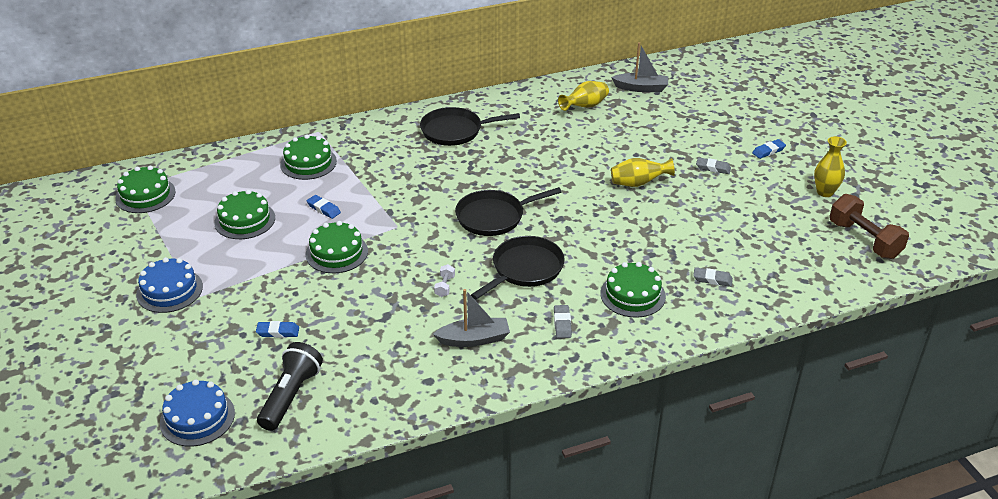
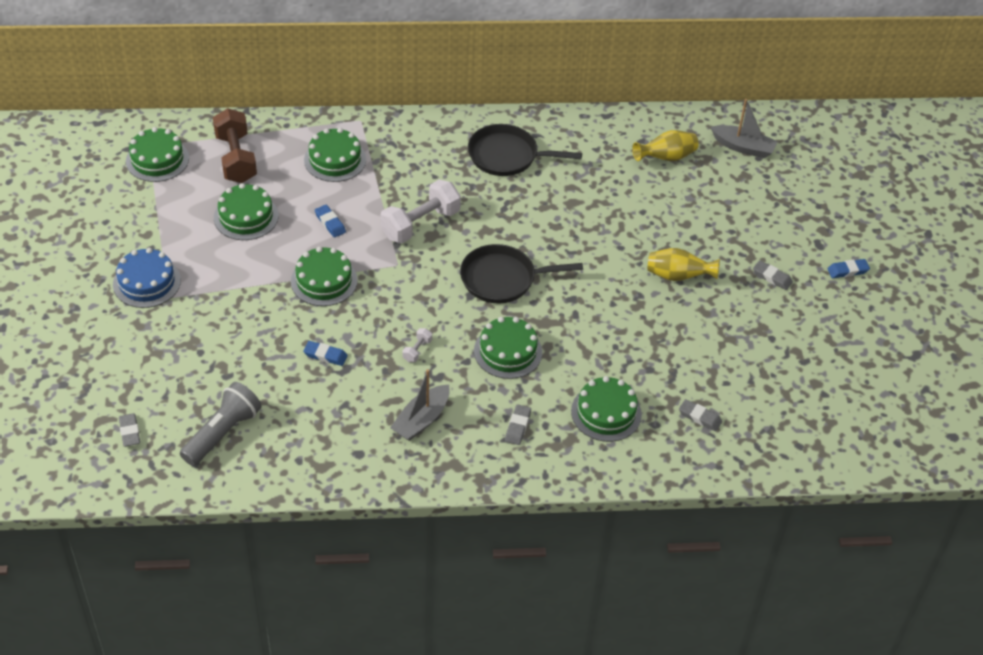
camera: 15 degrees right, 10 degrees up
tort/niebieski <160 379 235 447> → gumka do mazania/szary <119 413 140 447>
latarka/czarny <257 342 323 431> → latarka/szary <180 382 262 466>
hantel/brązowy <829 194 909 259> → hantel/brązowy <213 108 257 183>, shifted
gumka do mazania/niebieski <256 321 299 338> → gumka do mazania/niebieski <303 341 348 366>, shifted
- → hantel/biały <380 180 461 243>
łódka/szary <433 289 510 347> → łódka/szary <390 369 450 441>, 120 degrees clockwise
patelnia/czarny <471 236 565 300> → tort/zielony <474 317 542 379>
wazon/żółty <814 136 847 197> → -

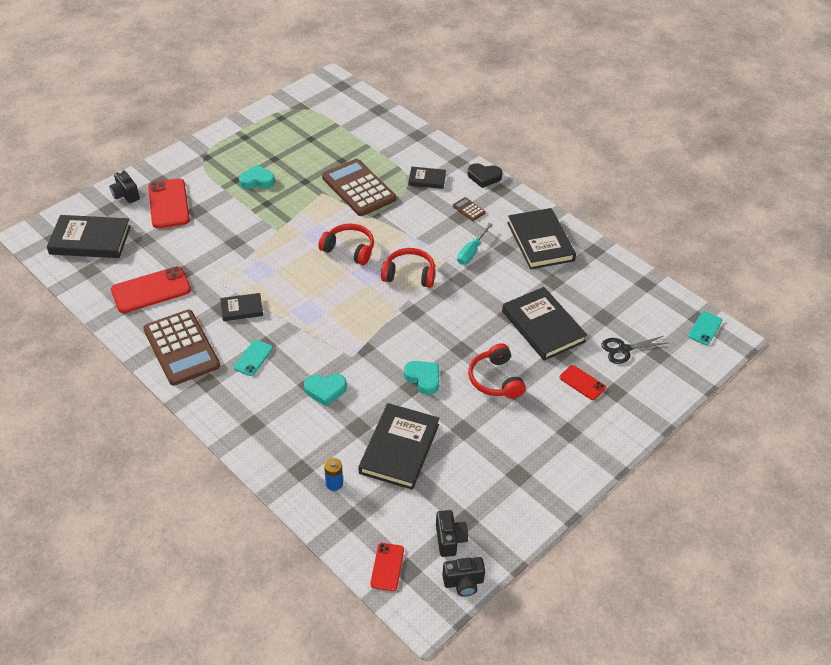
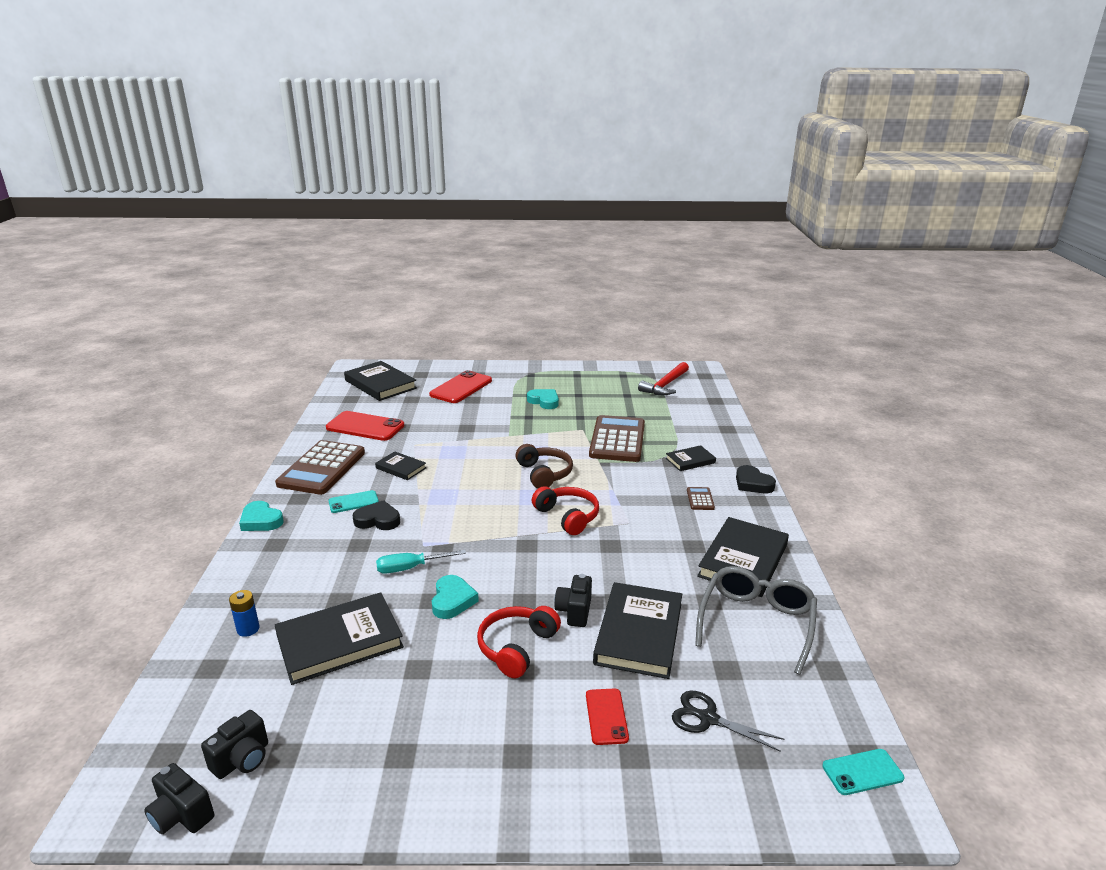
camera: 45 degrees right, 20 degrees down
serce/turkusowy <304 374 347 407> → serce/turkusowy <239 501 284 531>, shifted
- → serce/czarny <352 500 400 530>
śrubokręt/turkusowy <457 223 493 265> → śrubokręt/turkusowy <376 550 466 573>, shifted
słuchawki/czerwony <318 223 374 265> → słuchawki/brązowy <515 444 573 489>
aparat fotograficzny/czarny <109 170 140 203> → aparat fotograficzny/czarny <554 574 592 627>, shifted
- → młotek/czerwony <638 362 689 395>
książka/czarny <408 167 446 189> → książka/czarny <666 445 716 471>, 75 degrees counterclockwise
- → okulary/szary <695 566 817 675>
telefon/czerwony <370 543 404 591> → -

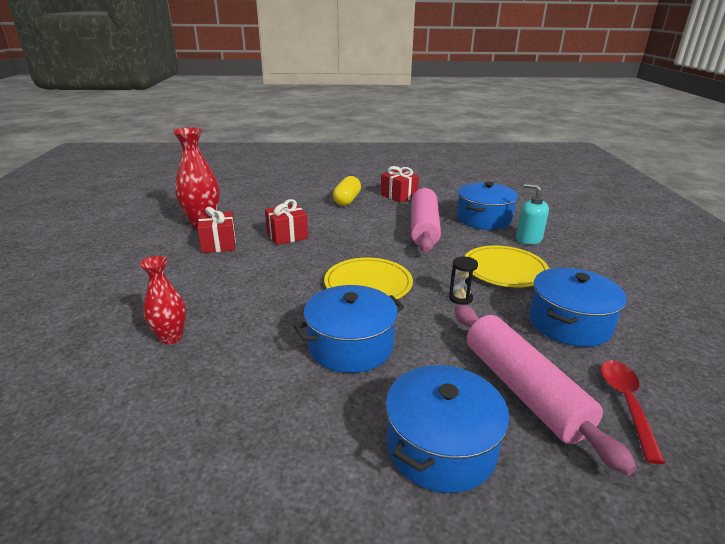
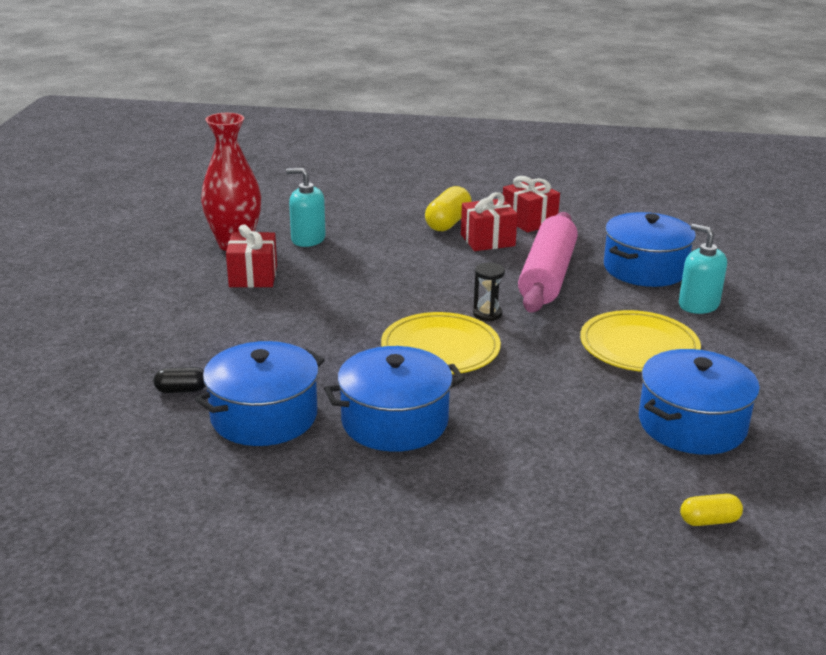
camera: 10 degrees right, 0 degrees up
wazon/czerwony <140 256 186 344> → kapsułka/czarny <154 367 205 393>
garnek/niebieski <385 365 510 493> → garnek/niebieski <195 341 324 446>, shifted
- → dozownik mydła/turkusowy <286 168 326 247>
prezent/czerwony <265 199 308 245> → prezent/czerwony <461 192 518 251>, shifted
klepsydra/czarny <449 256 478 305> → klepsydra/czarny <473 263 505 321>, shifted
łyżka/czerwony <600 360 666 464> → kapsułka/żółty <680 494 743 526>
wałek do ciasta/różowy <454 304 637 475> → -

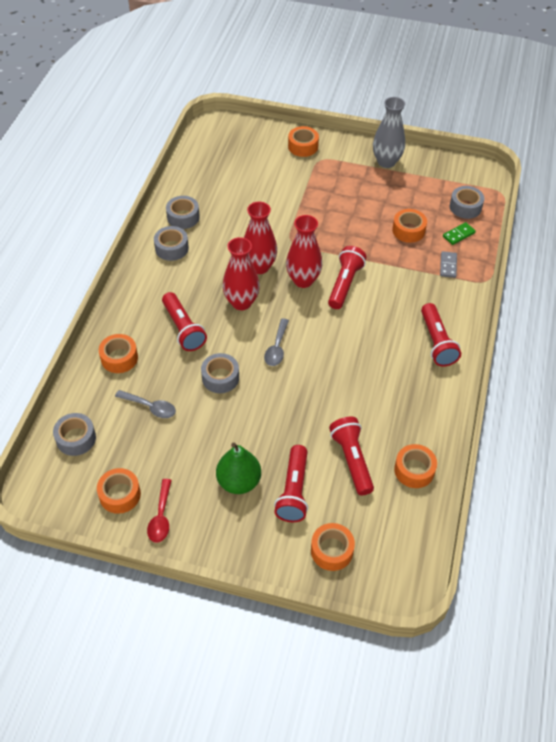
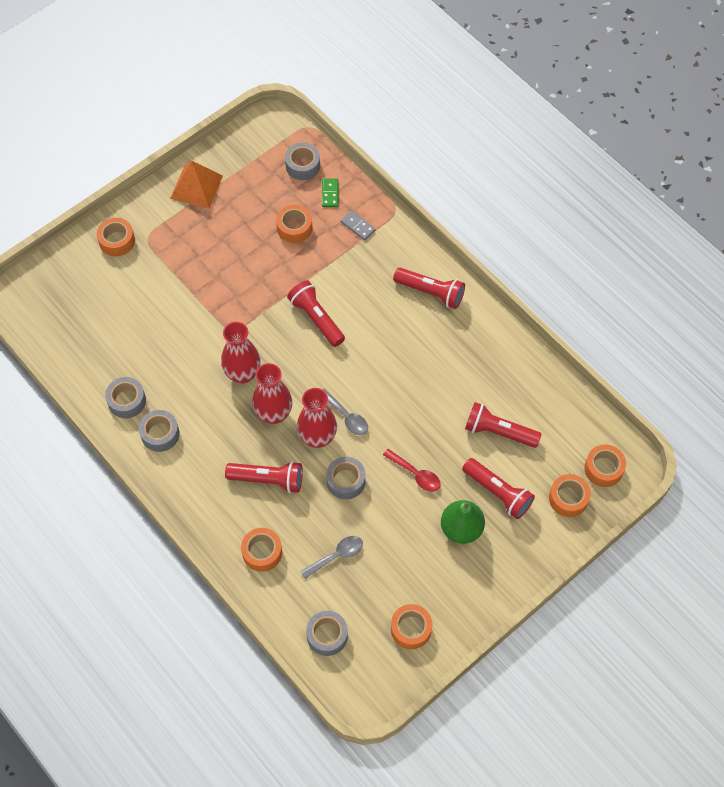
camera: 55 degrees left, 10 degrees up
wazon/szary <373 97 405 168> → piramida/pomarańczowy <170 161 223 209>
wazon/czerwony <286 215 322 288> → wazon/czerwony <297 388 337 448>, shifted
łyżka/czerwony <147 479 172 543> → łyżka/czerwony <383 449 441 492>, shifted
taśma klejąca/pomarańczowy <394 444 437 488> → taśma klejąca/pomarańczowy <584 445 626 487>, shifted

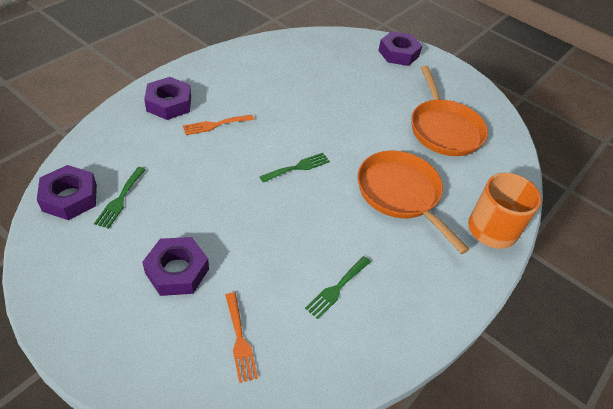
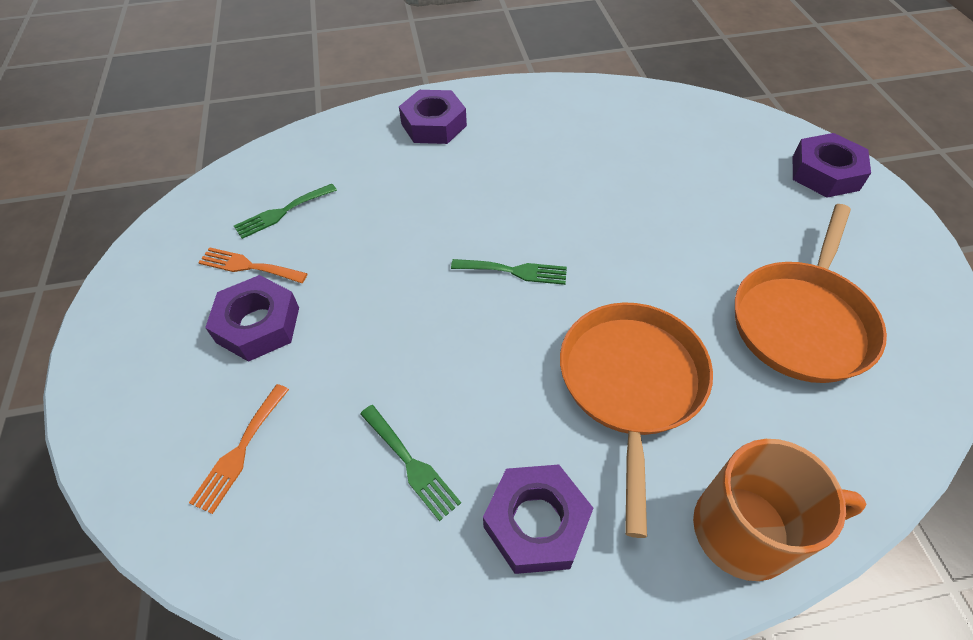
camera: 45 degrees right, 5 degrees up
widelec/pomarańczowy <183 115 254 135> → widelec/pomarańczowy <198 248 308 283>, shifted
widelec/zielony <305 256 371 319> → widelec/zielony <360 405 461 521>, 120 degrees counterclockwise
nakrętka/fioletowy <37 165 97 220> → nakrętka/fioletowy <483 465 593 574>, shifted

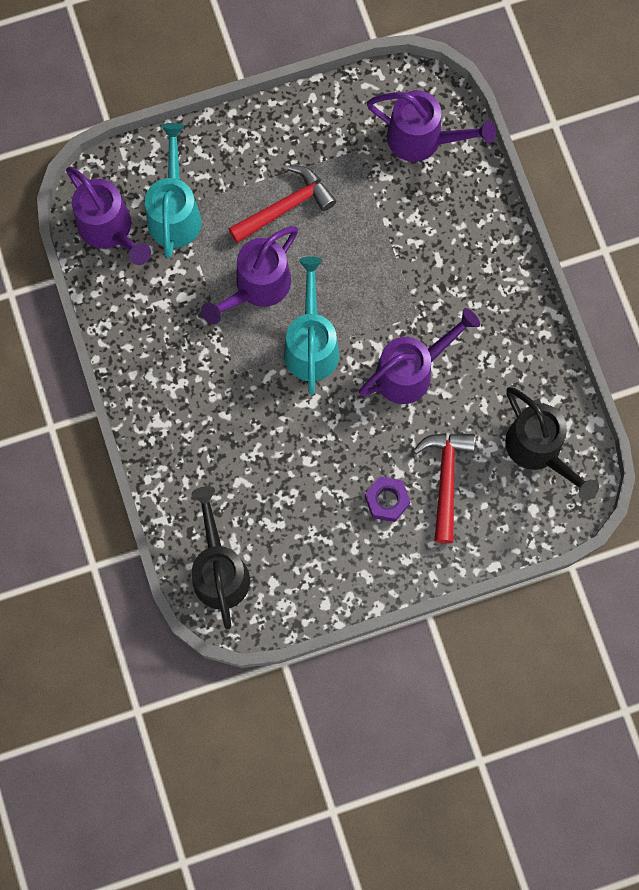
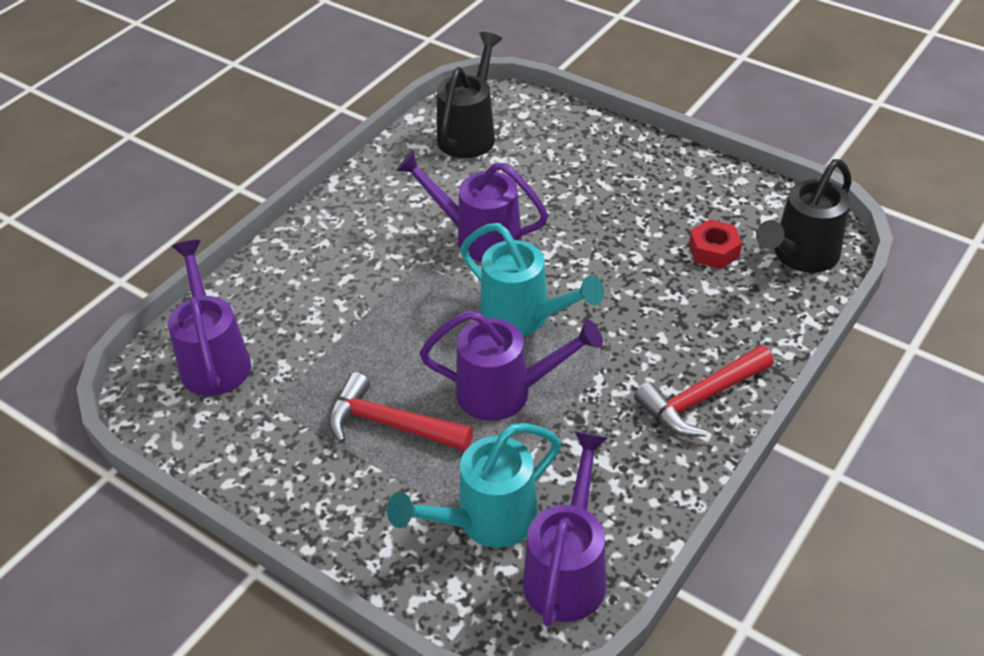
camera: 125 degrees left, 30 degrees down
konewka/turkusowy <284 257 339 395> → konewka/turkusowy <460 223 604 336>, 105 degrees counterclockwise
młotek/czerwony <413 433 475 543> → młotek/czerwony <634 345 774 437>, shifted
- → nakrętka/czerwony <689 219 742 269>
nakrętka/fioletowy <365 476 410 522> → -

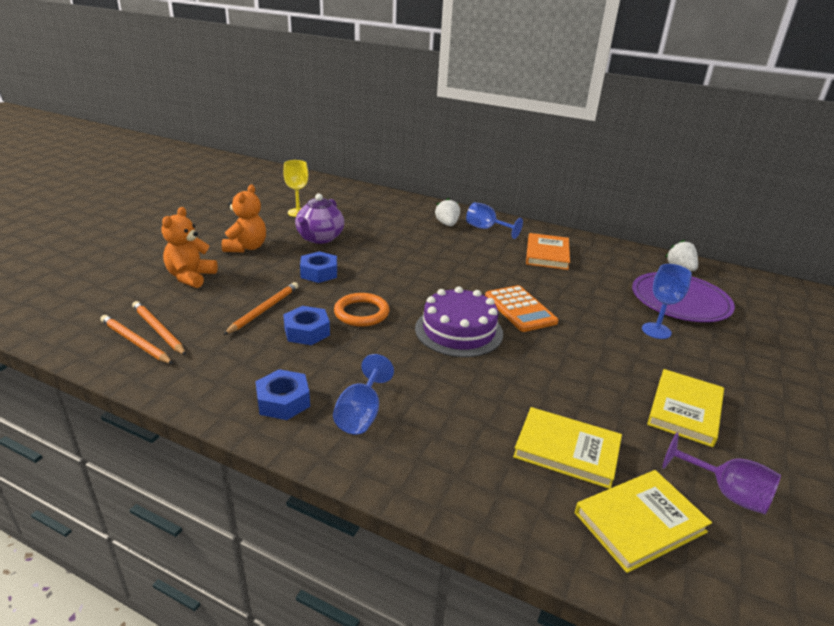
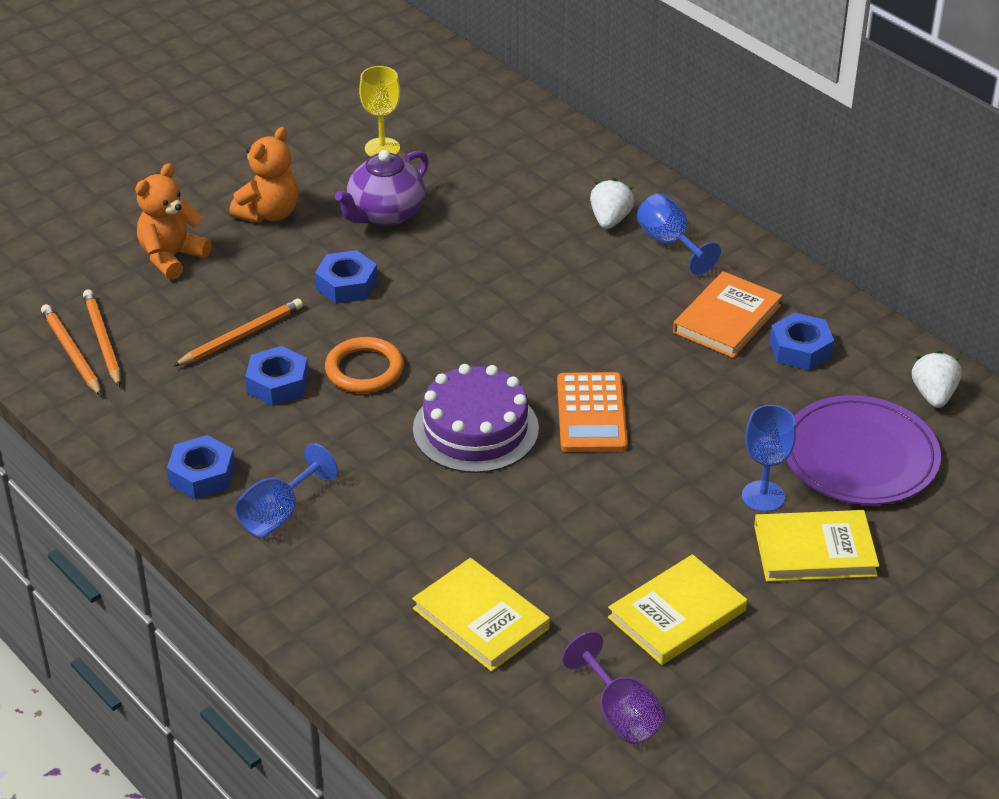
camera: 25 degrees right, 10 degrees up
książka/żółty <575 470 712 573> → książka/żółty <754 510 879 582>, shifted
- → nakrętka/niebieski <770 312 834 370>

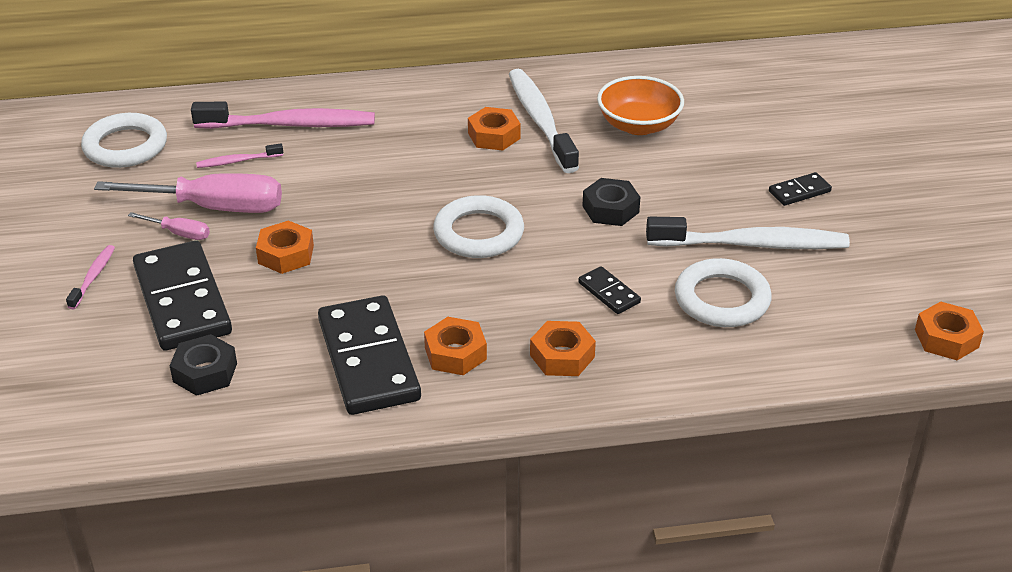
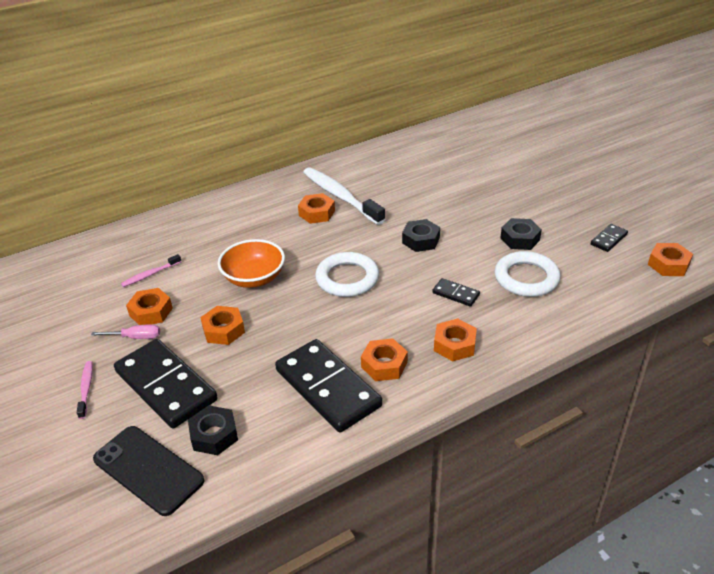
camera: 20 degrees left, 0 degrees up
- → telefon/czarny <93 426 205 516>
śrubokręt/różowy <94 173 282 213> → nakrętka/pomarańczowy <126 288 173 325>
miska/pomarańczowy <597 76 684 135> → miska/pomarańczowy <218 239 285 288>, shifted
szczoteczka do zębów/biały <646 217 850 249> → nakrętka/czarny <501 218 542 250>
kostka domina/czarny <769 172 832 206> → kostka domina/czarny <591 224 628 252>, shifted
pierścień/biały <81 113 167 168> → -
szczoteczka do zębów/różowy <191 101 375 129> → -

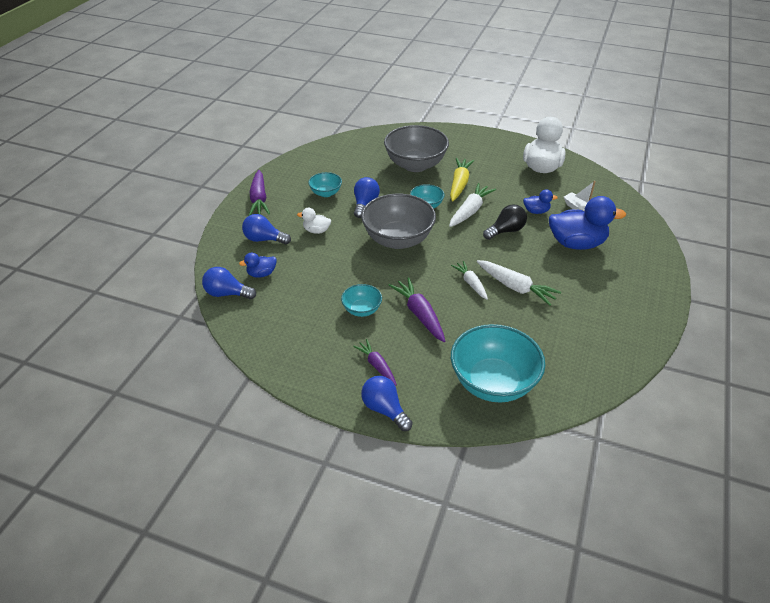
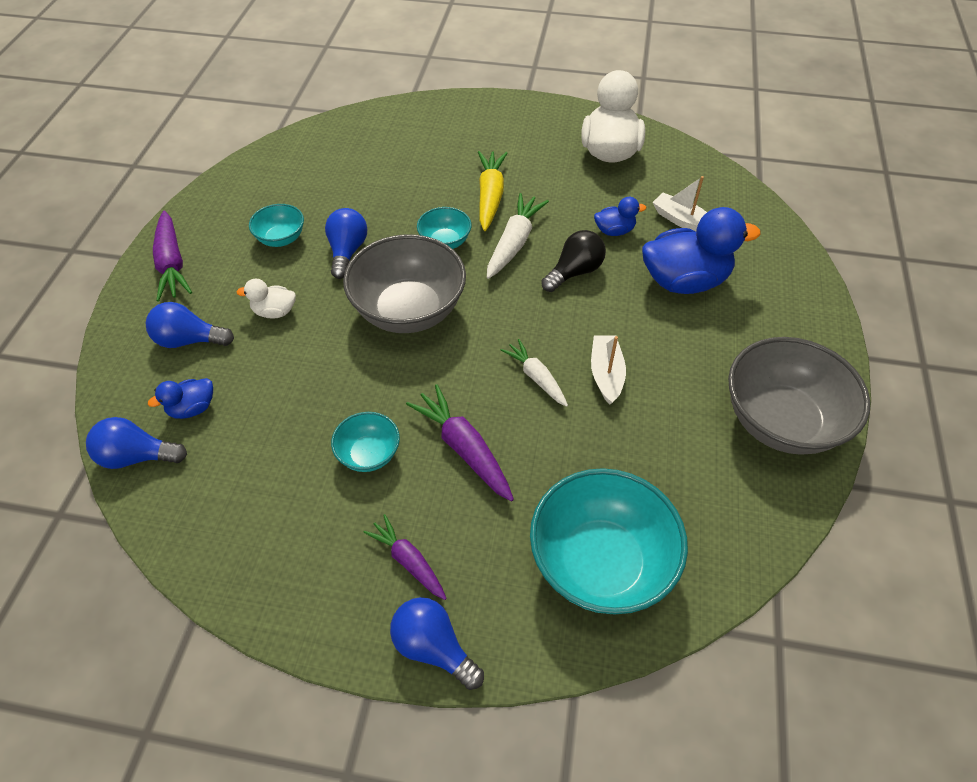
camera: 10 degrees left, 10 degrees up
marchewka/biały <477 260 561 306> → łódka/biały <591 336 626 405>
miska/szary <384 125 449 172> → miska/szary <728 337 870 455>, shifted

